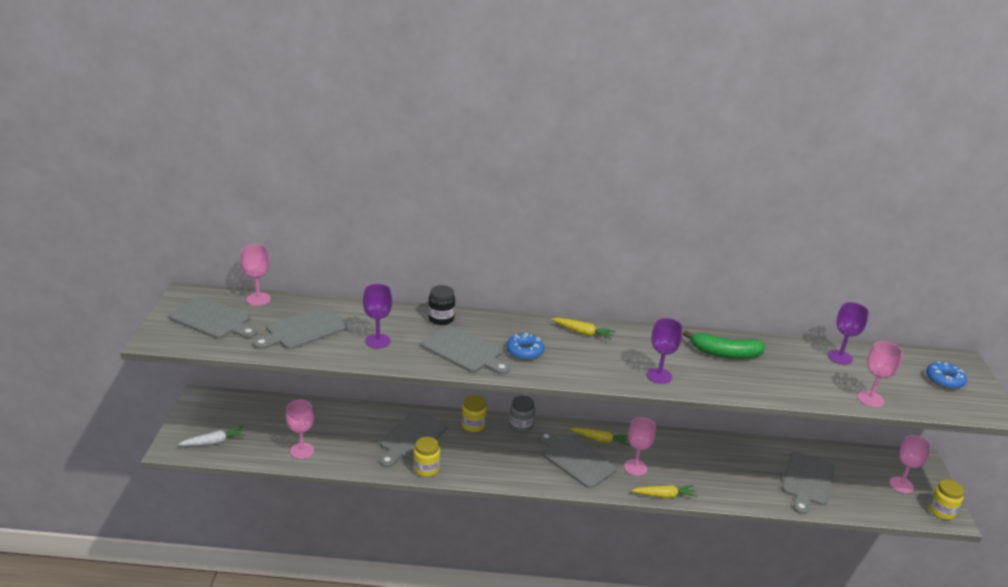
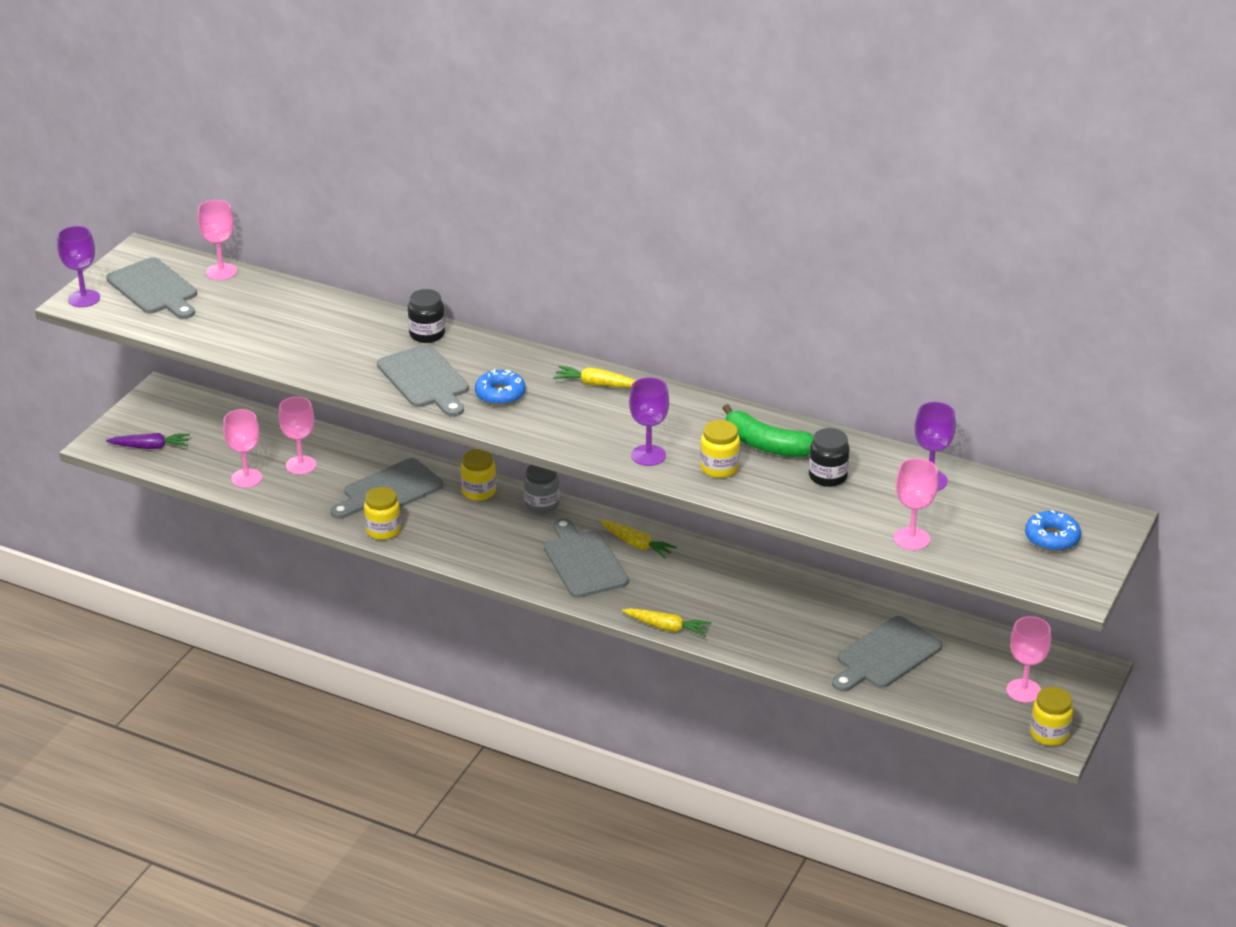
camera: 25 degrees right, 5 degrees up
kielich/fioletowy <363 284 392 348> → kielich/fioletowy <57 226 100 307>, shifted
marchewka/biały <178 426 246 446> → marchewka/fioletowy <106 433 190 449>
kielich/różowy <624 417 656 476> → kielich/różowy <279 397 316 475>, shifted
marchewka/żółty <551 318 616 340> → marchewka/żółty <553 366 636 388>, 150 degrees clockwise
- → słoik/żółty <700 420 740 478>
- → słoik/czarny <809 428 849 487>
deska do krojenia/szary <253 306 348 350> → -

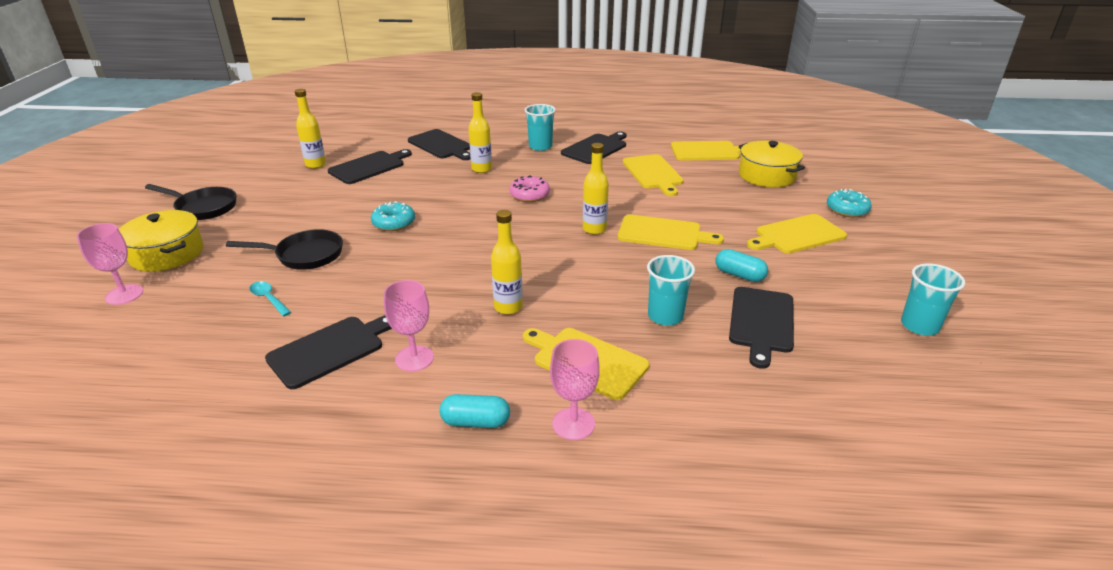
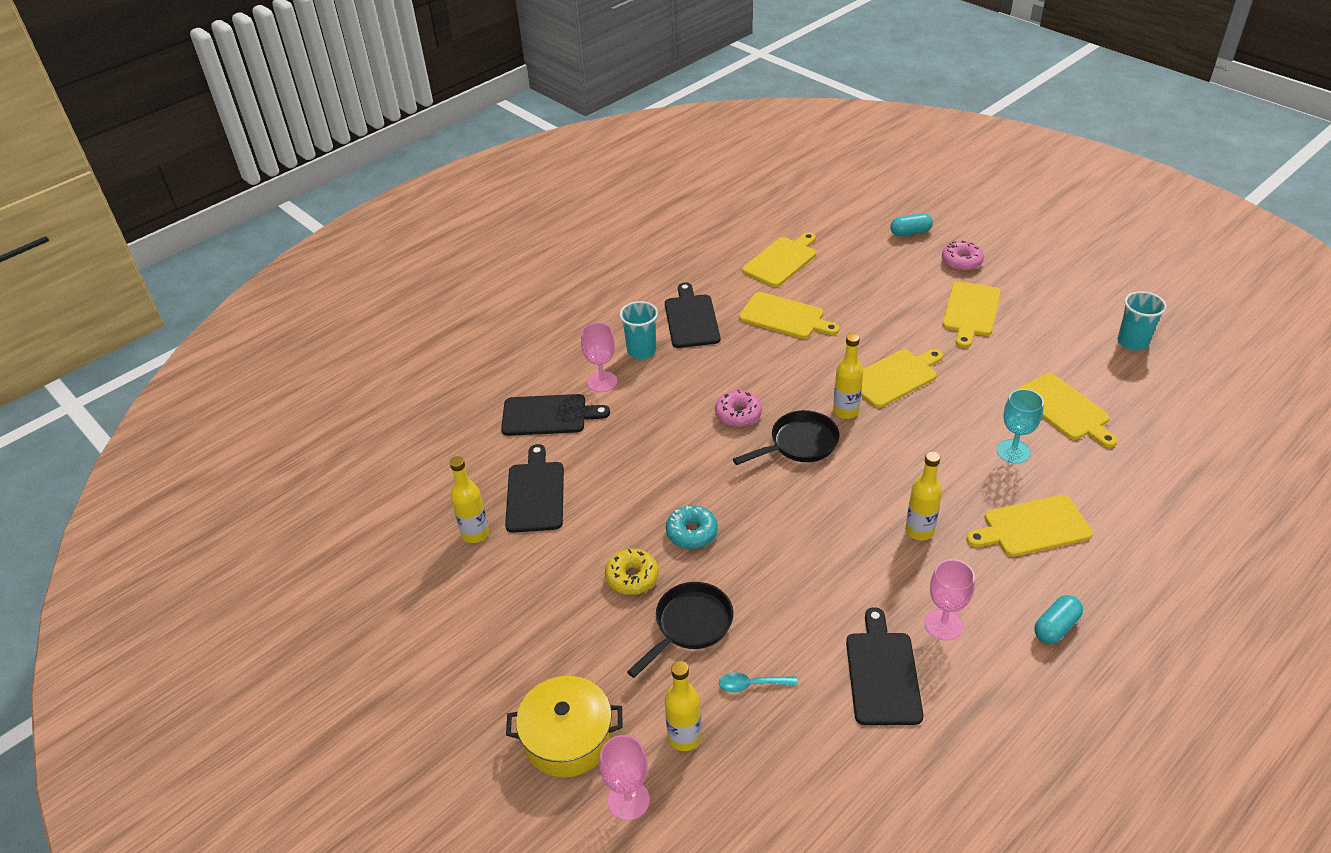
camera: 45 degrees left, 10 degrees up
kielich/różowy <550 339 600 440> → kielich/różowy <581 322 617 392>, shifted
- → donut/żółty <605 549 659 595>
butelka/żółty <468 92 492 173> → butelka/żółty <665 661 701 751>, shifted
patelnia/czarny <145 184 237 220> → patelnia/czarny <733 410 839 465>, shifted
kapsułka/turkusowy <716 249 768 282> → kapsułka/turkusowy <890 213 933 236>, shifted
donut/turkusowy <827 189 872 217> → donut/różowy <942 240 984 271>
szklanka/turkusowy <647 255 695 326> → kielich/turkusowy <997 389 1044 464>
deska do krojenia/czarny <729 287 794 369> → deska do krojenia/żółty <1016 373 1117 448>
garnek/żółty <739 141 805 187> → -

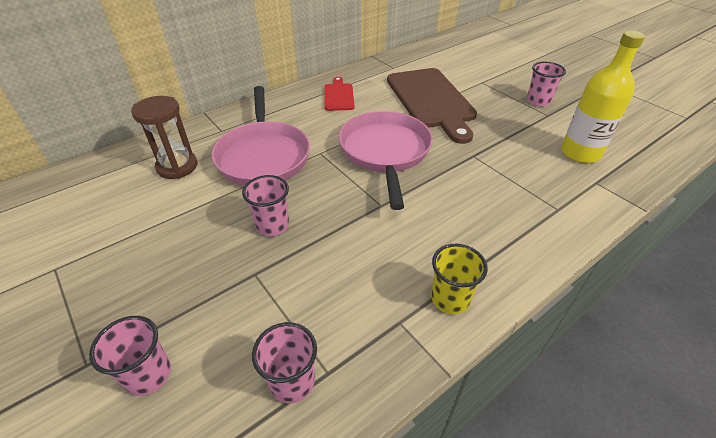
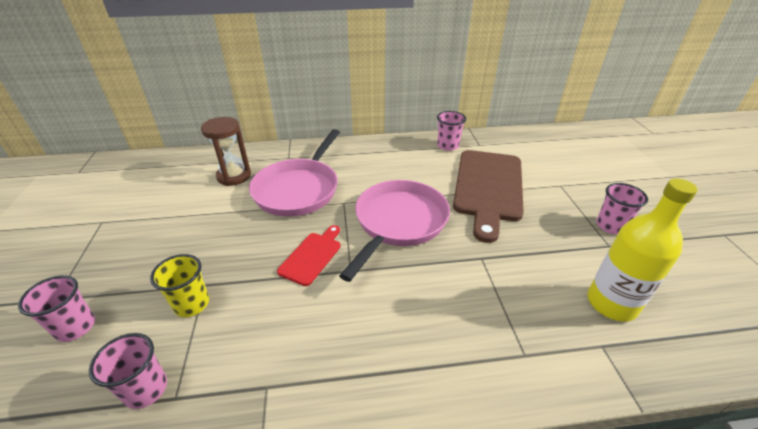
camera: 30 degrees right, 5 degrees down
szklanka/żółty <431 244 488 314> → szklanka/żółty <150 254 209 317>, shifted
deska do krojenia/czerwony <324 77 354 111> → deska do krojenia/czerwony <277 225 341 286>, shifted
szklanka/różowy <242 175 289 236> → szklanka/różowy <437 111 466 151>, shifted

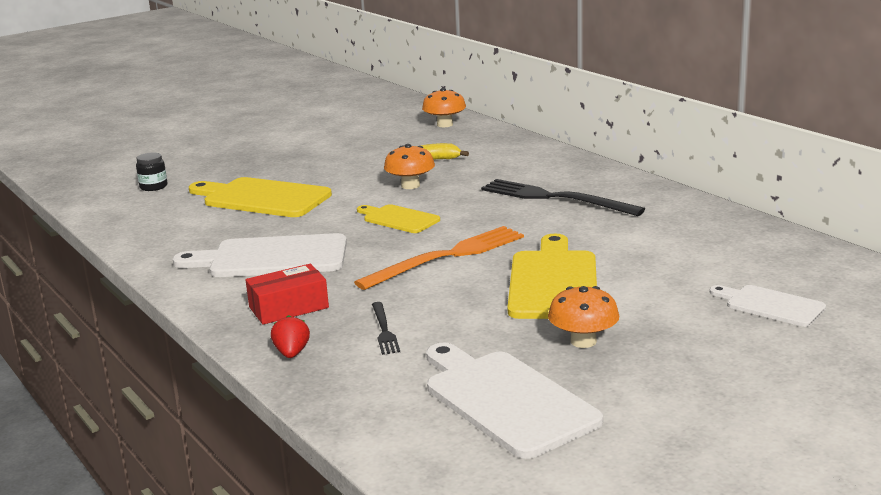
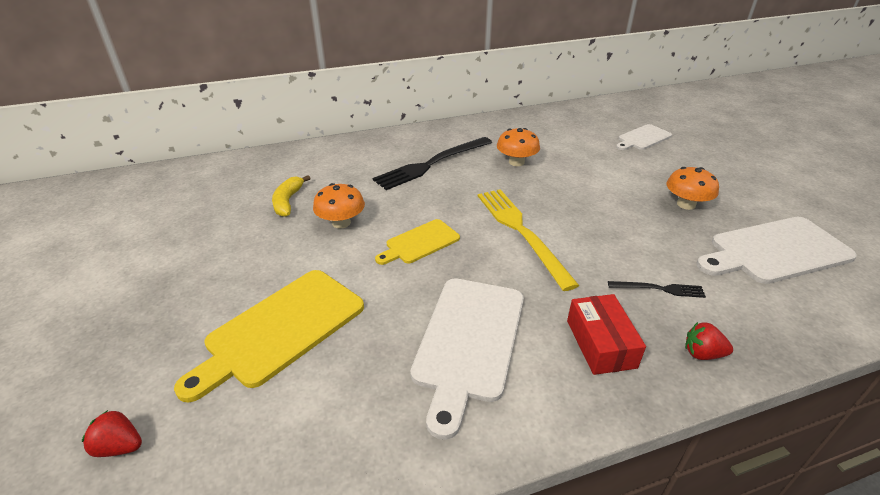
camera: 75 degrees left, 15 degrees up
słoik/czarny <136 153 168 191> → truskawka/czerwony <82 410 142 457>
widelec/pomarańczowy <354 226 524 290> → widelec/żółty <478 189 579 291>
grzyb/pomarańczowy <422 88 466 127> → grzyb/pomarańczowy <497 128 540 166>, shifted
deska do krojenia/żółty <508 234 597 319> → -

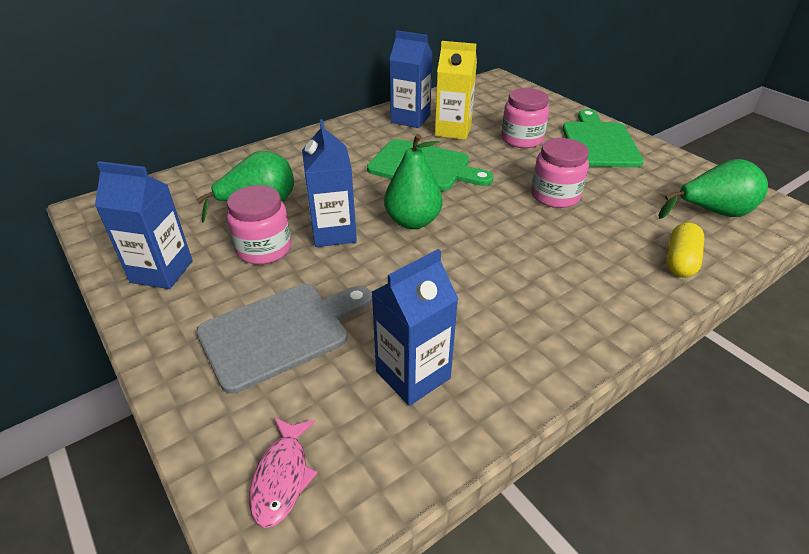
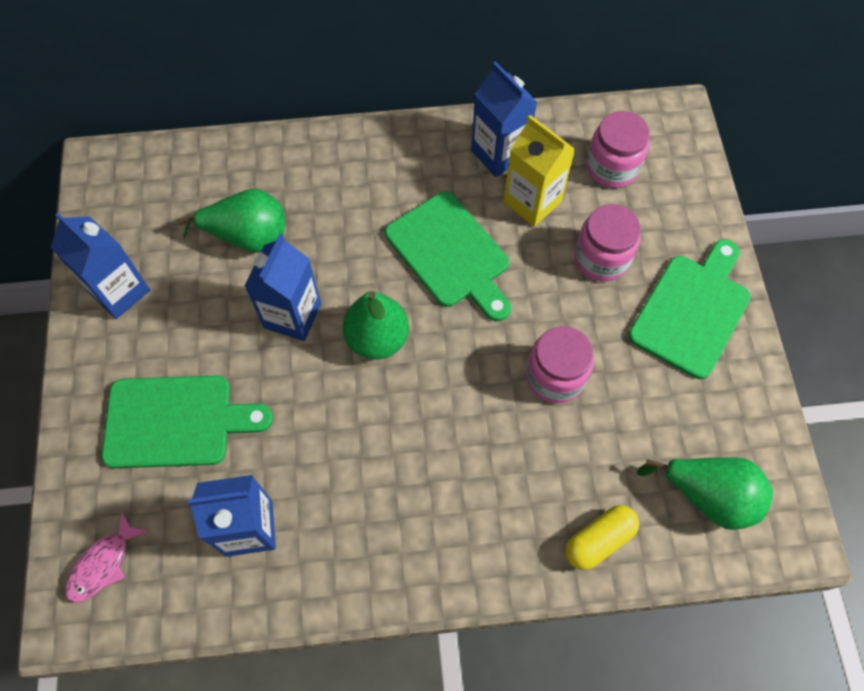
camera: 30 degrees right, 25 degrees up
deska do krojenia/szary <196 284 372 394> → deska do krojenia/zielony <102 375 273 468>
słoik/różowy <227 185 291 264> → słoik/różowy <586 111 650 188>, shifted

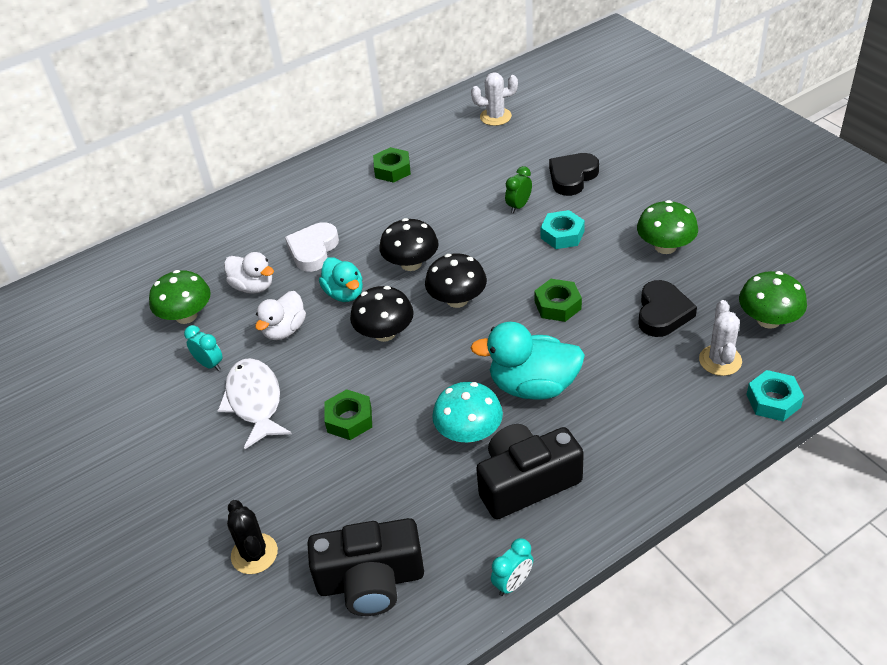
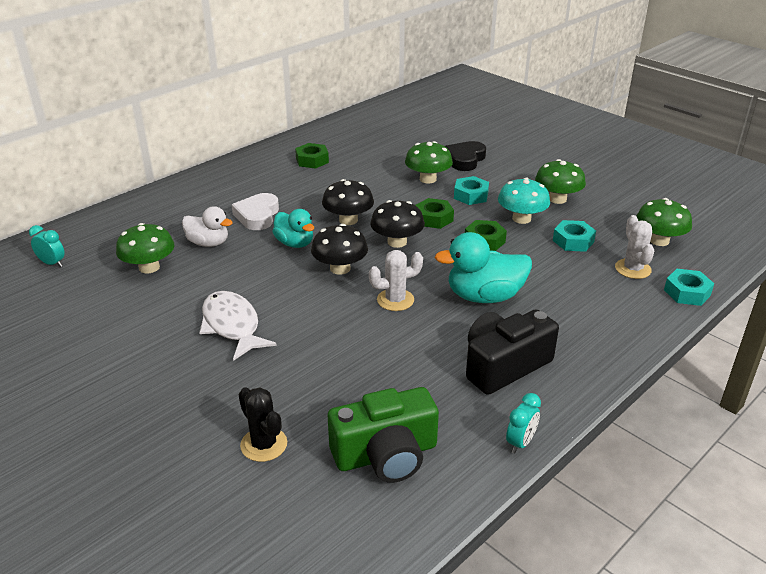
camera: 15 degrees left, 10 degrees down
budzik/turkusowy <184 325 223 371> → budzik/turkusowy <29 225 65 267>, shifted
aparat fotograficzny/czarny <307 518 424 616> → aparat fotograficzny/zielony <328 387 439 483>
kaktus/biały <471 72 518 126> → kaktus/biały <369 250 423 311>, shifted
budzik/zielony <505 166 532 213> → grzyb/zielony <405 141 453 183>
nakrętka/zielony <324 389 372 440> → nakrętka/zielony <415 198 454 229>, shifted
grzyb/turkusowy <432 382 503 443> → grzyb/turkusowy <498 178 550 224>, shifted
serce/czarny <638 280 697 337> → nakrętka/turkusowy <553 220 596 252>
kaczka/biały <255 291 306 340> → -

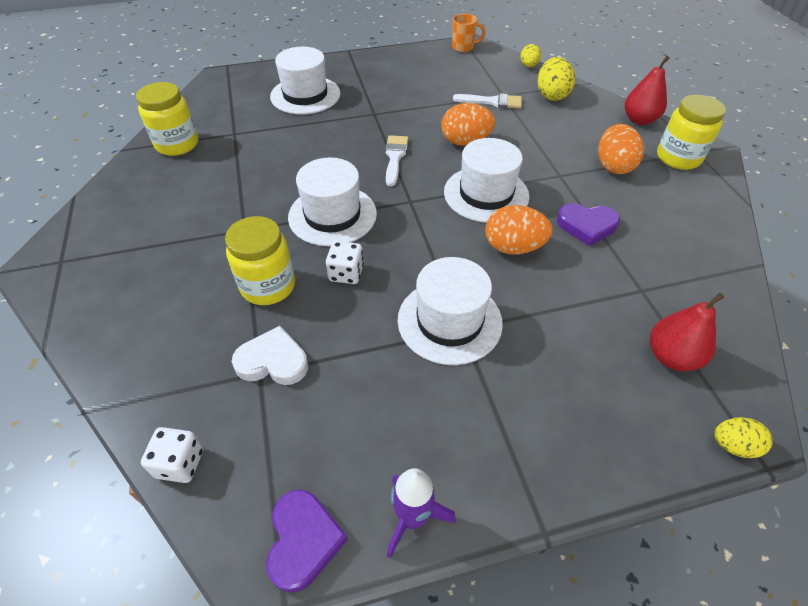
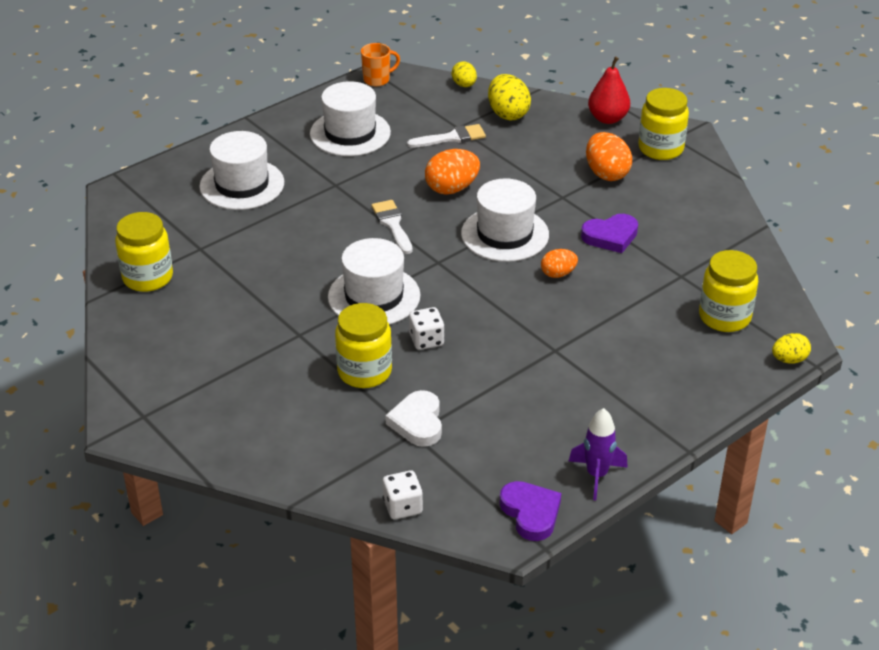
camera: 25 degrees left, 10 degrees down
kapelusz/biały <398 257 503 365> → kapelusz/biały <310 81 391 156>, shifted
serce/biały <232 326 308 385> → serce/biały <385 390 442 447>, 75 degrees counterclockwise
jajko/pomarańczowy <485 205 553 255> → jajko/pomarańczowy <541 249 578 278>, x0.61
gruszka/czerwony <650 293 724 371> → słoik/żółty <699 250 758 332>

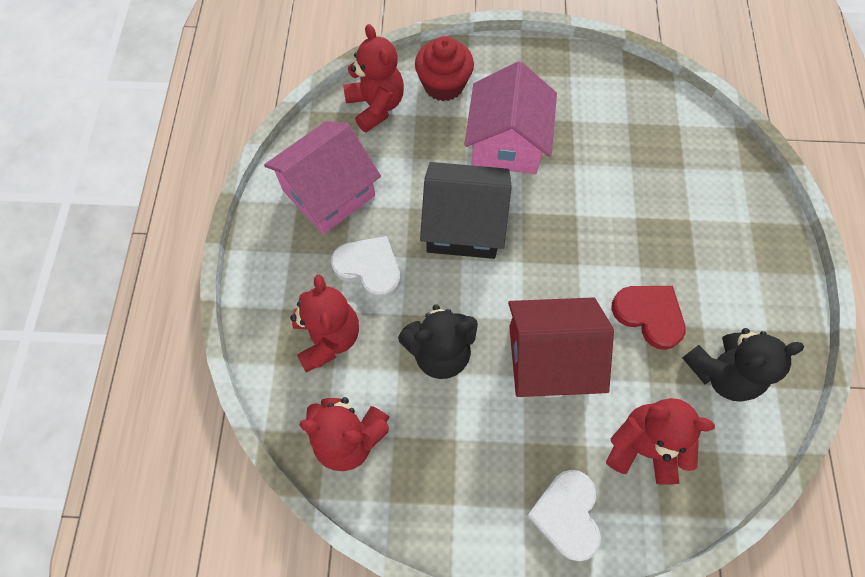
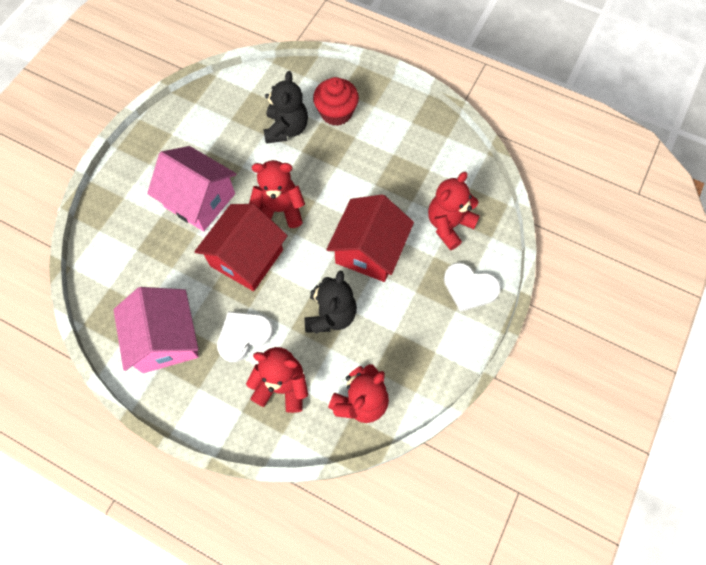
camera: 65 degrees left, 0 degrees up
domek/czarny <420 162 512 259> → domek/czerwony <194 204 288 291>
miś/czerwony <343 24 404 132> → miś/czerwony <249 160 305 228>, shifted
miś/czarny <682 328 804 402> → miś/czarny <263 71 308 144>, shifted
muffinka/czerwony <415 36 474 101> → muffinka/czerwony <313 77 359 126>, shifted
serce/czerwony <611 286 686 350> → -

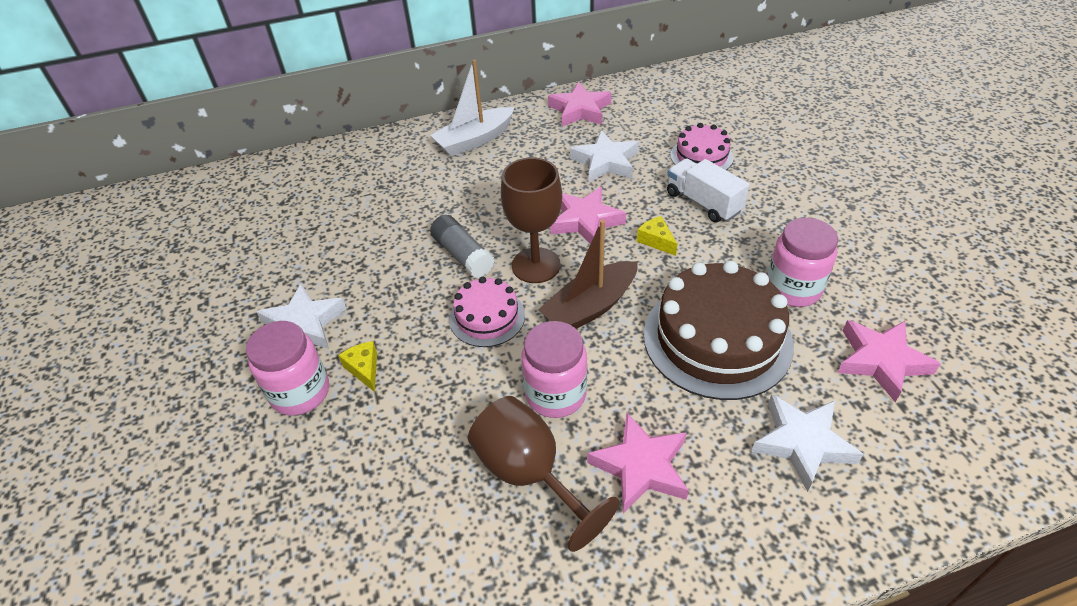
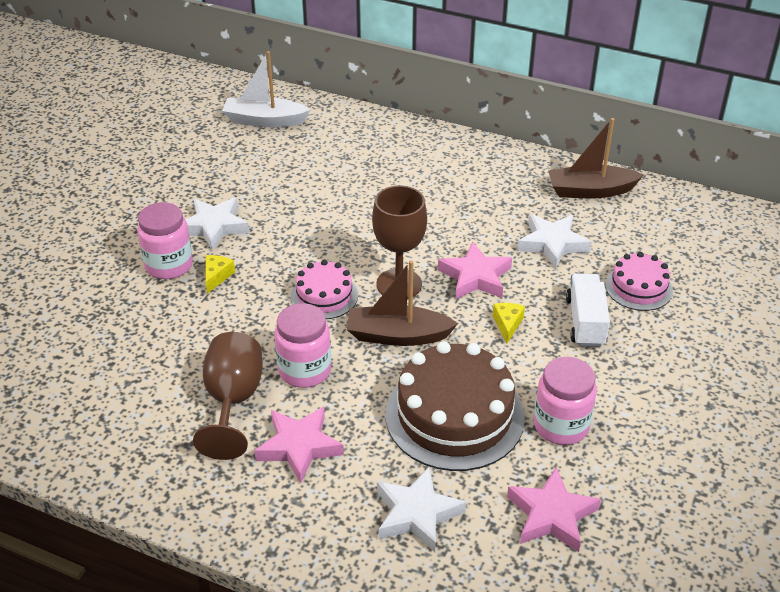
camera: 40 degrees right, 5 degrees down
łódka/biały <430 60 515 156> → łódka/biały <222 51 310 127>, shifted
gwiazda/różowy <548 82 612 127> → łódka/brązowy <548 118 643 198>
klej w sztyfcie/szary <430 215 495 278> → -

